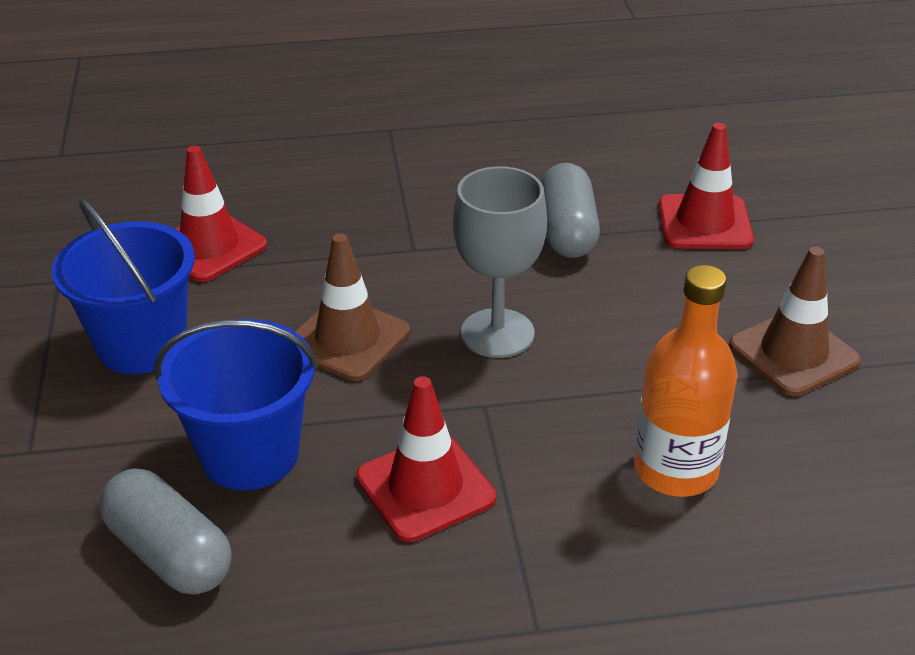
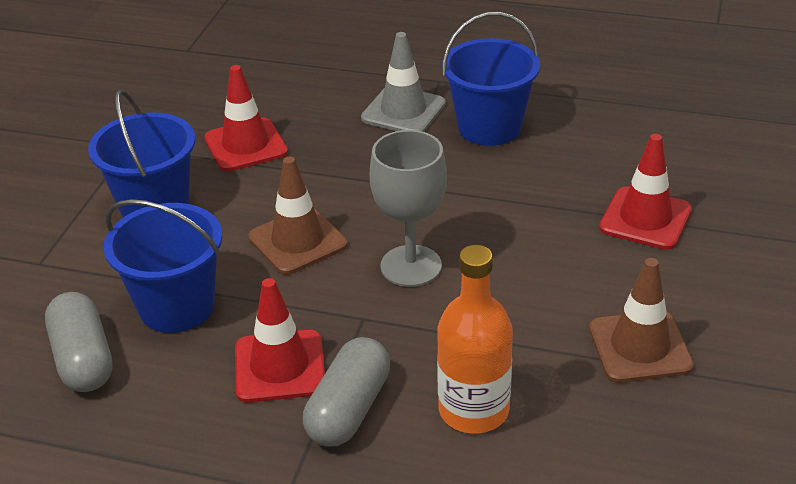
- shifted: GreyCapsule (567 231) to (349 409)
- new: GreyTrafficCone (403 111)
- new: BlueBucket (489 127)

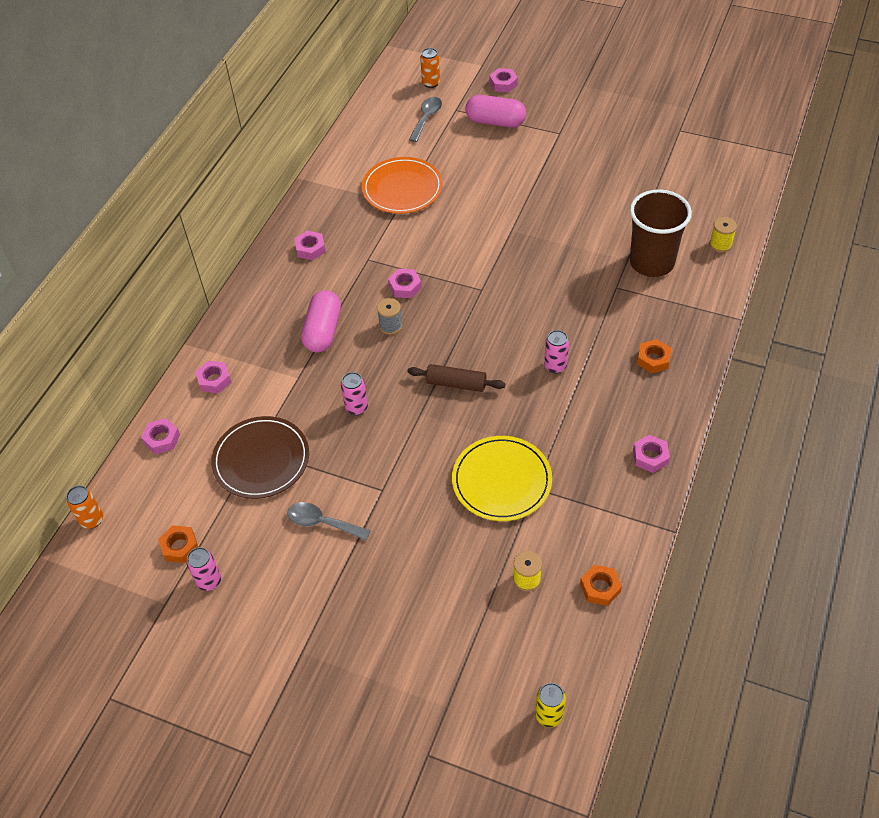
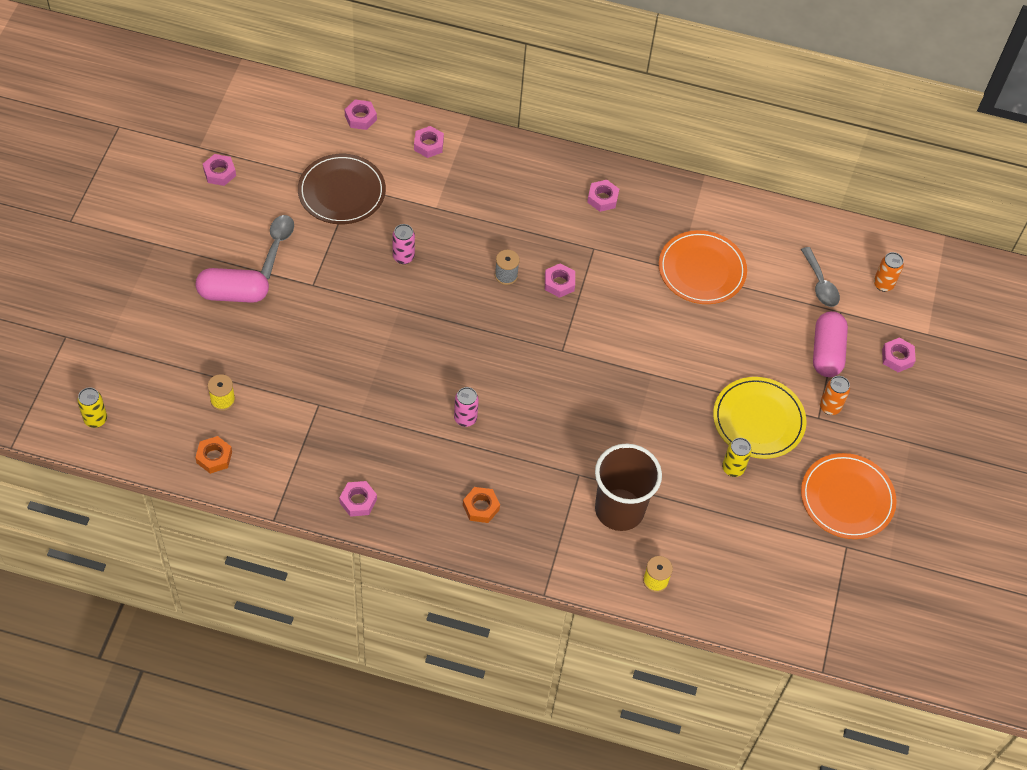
- shifted: OrangeCan (92 520) to (830 407)
- gone: OrangeNut (180 547)
- swapped: PinkCan (209 581) to PinkNut (219 173)
- shifted: PinkCapsule (323 331) to (233 294)
- gone: BrownRollingPin (456 383)
- rotated: GreySpoon (426 118) = (820 284) 60 degrees clockwise
- shifted: YellowPlate (501 480) to (758 420)
- new: YellowCan (733 468)
- new: OrangePlate (847 498)

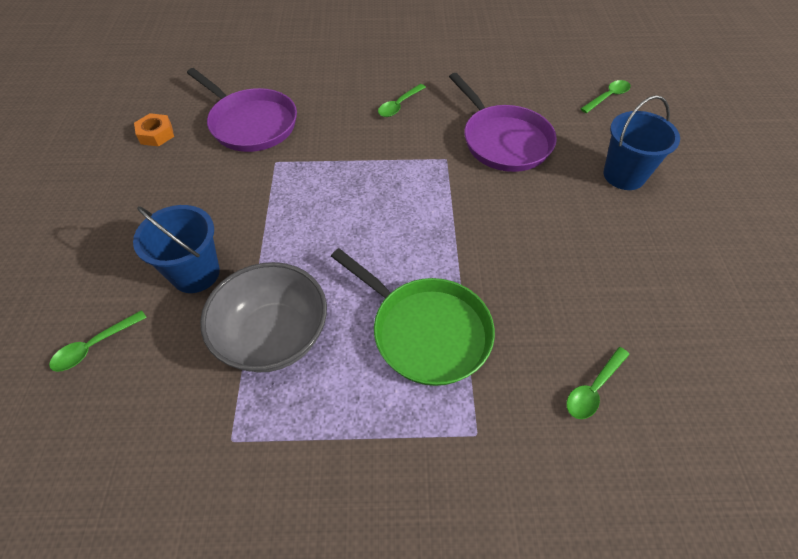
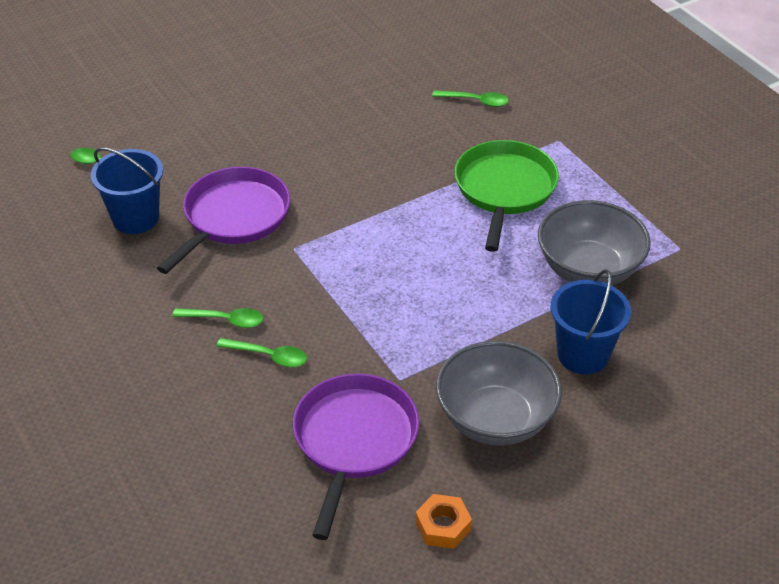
- shifted: GreenSpoon (94 346) to (268 356)
- shifted: BlueBucket (624 175) to (135 218)
- new: GreyBowl (495 419)

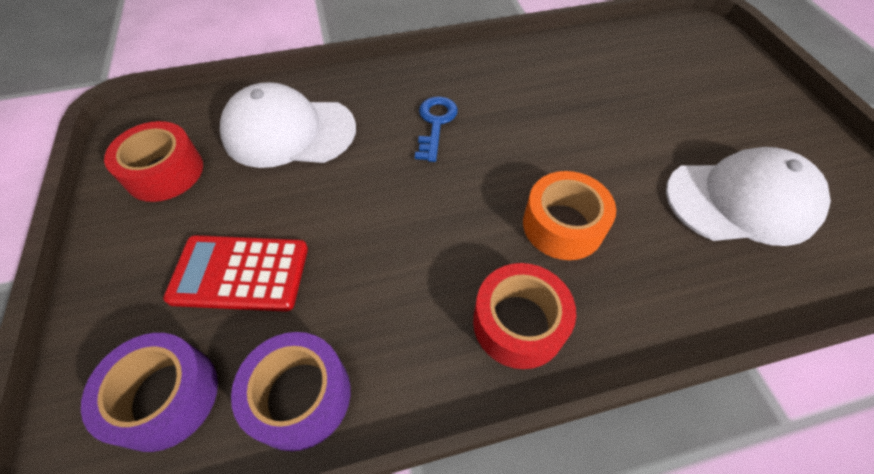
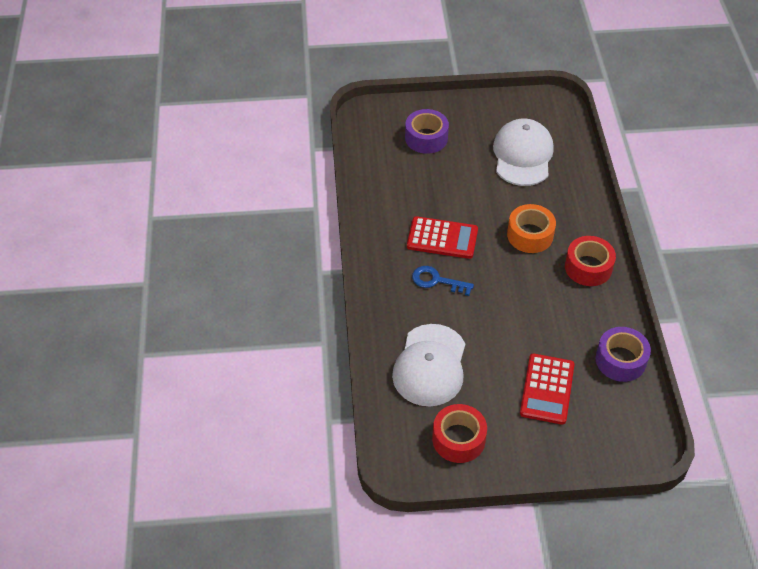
- shifted: PurpleTape (166 396) to (426 138)
- new: RedCalculator (442 238)

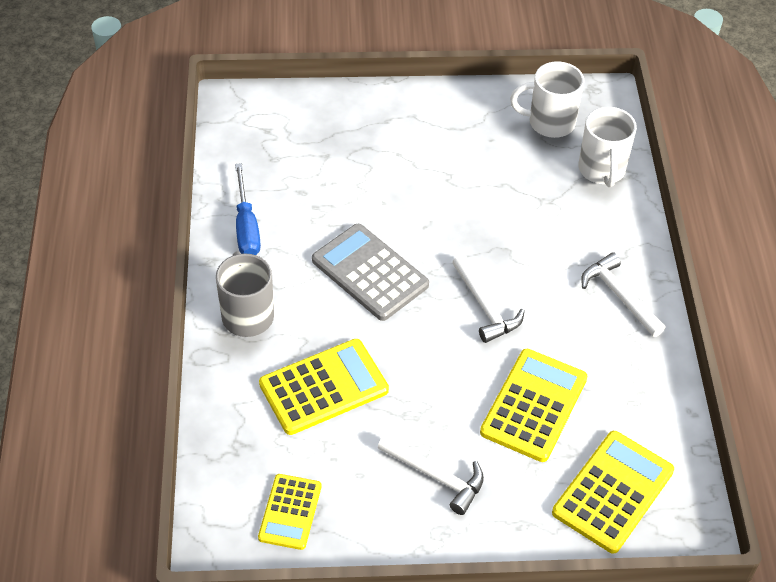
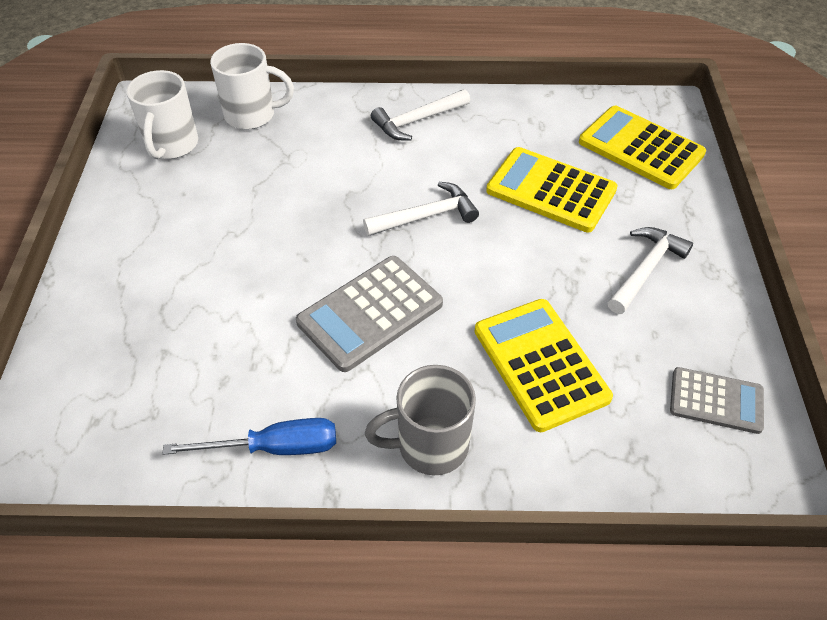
- repainted: YellowCalculator (290 512) to GreyCalculator (716 401)

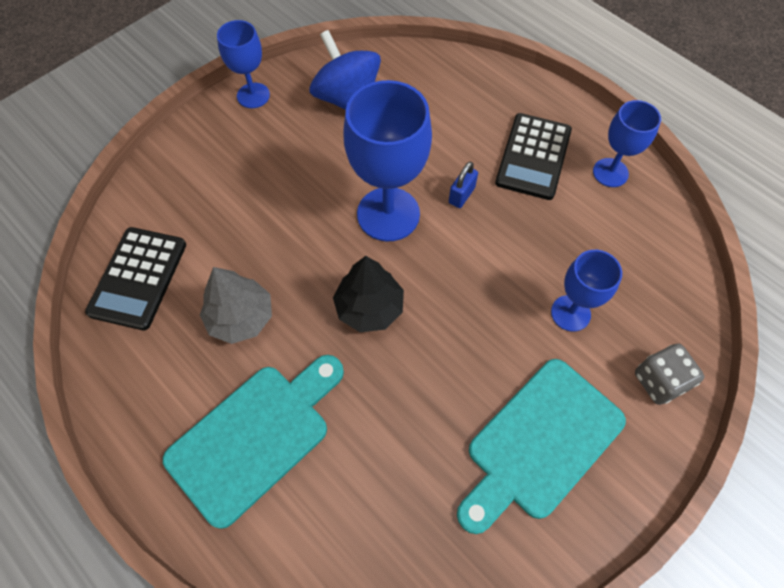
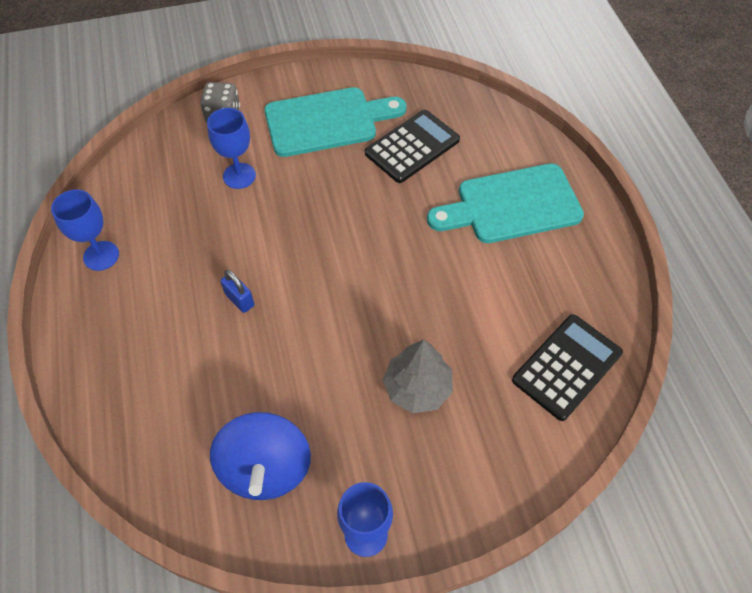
- shifted: GreyTree (240 317) to (417 388)
- gone: BlackTree (369 308)
- gone: BlueGoblet (388 214)
- rotated: BluePadlock (461 195) = (239 300) 75 degrees clockwise
- shifted: BlackCalculator (533 156) to (412 147)

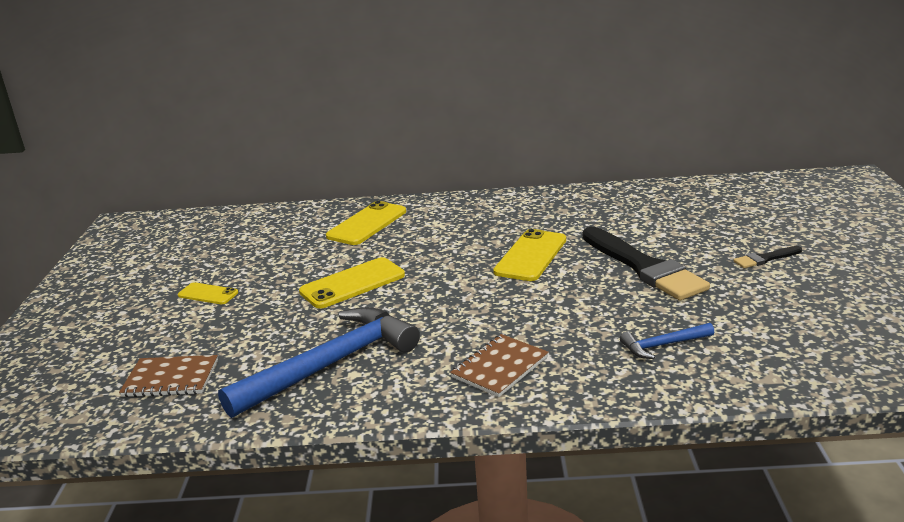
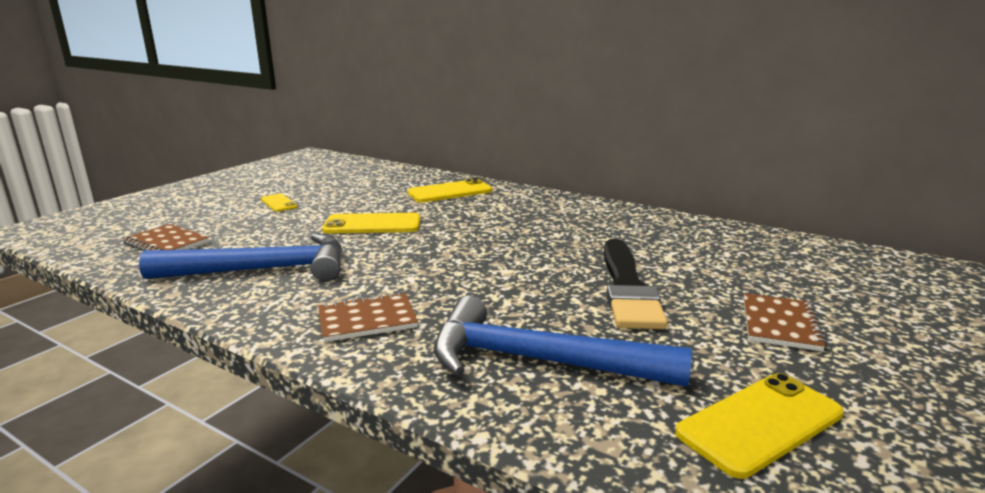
- shifted: YellowPhone (530 256) to (760 423)
- scaled: BlueHammer (663 345) = (538 361) x2.19
- swapped: BlackBrush (765 258) to BrownNotebook (780 324)

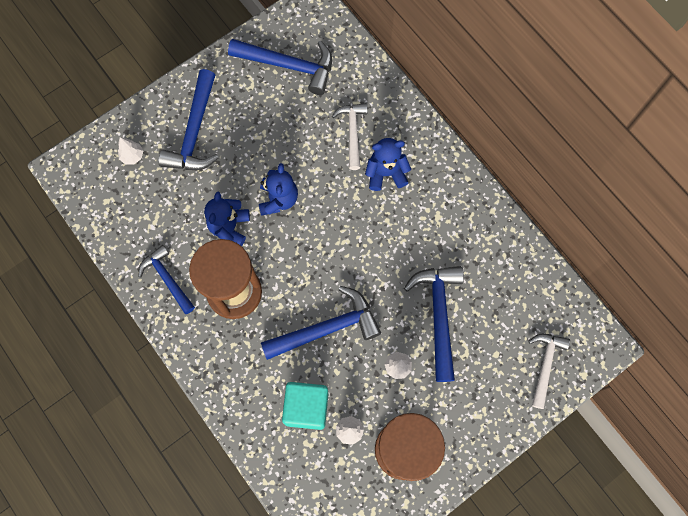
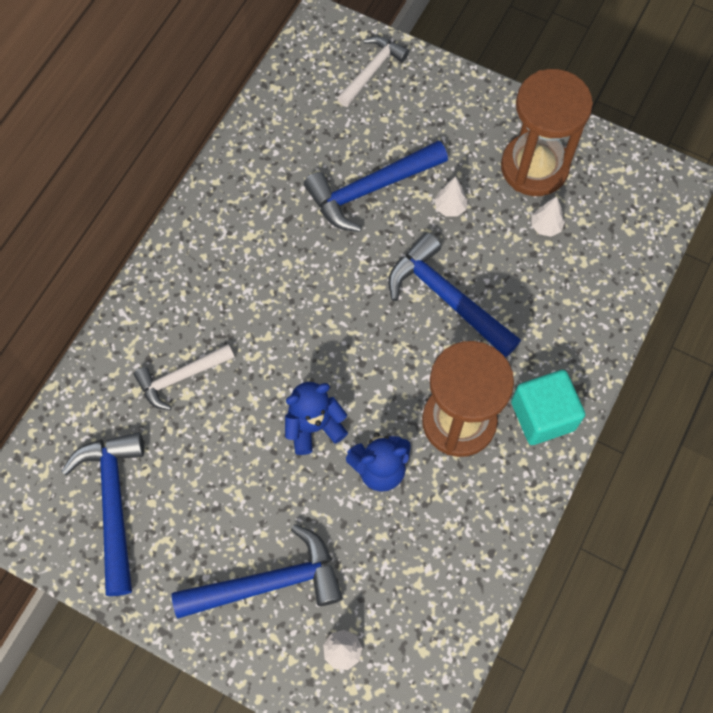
- gone: BlueHammer (167 279)
- shifted: TurquoiseCube (306 407) to (542 415)
- gone: BlueTeddyBear (386 173)
- rotated: WhiteHammer (545 365) = (372 71) 135 degrees clockwise

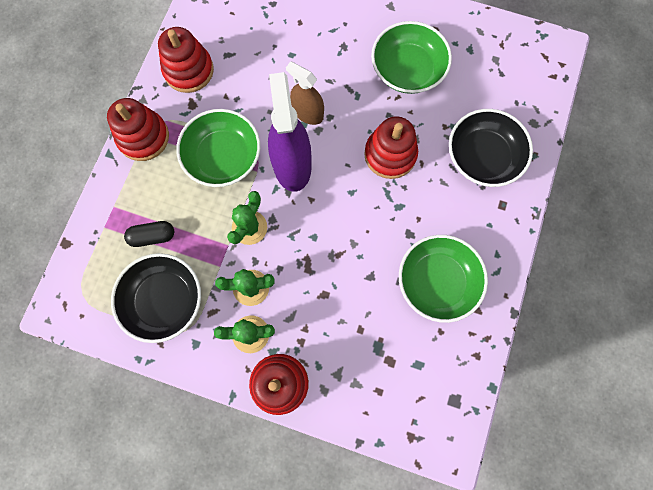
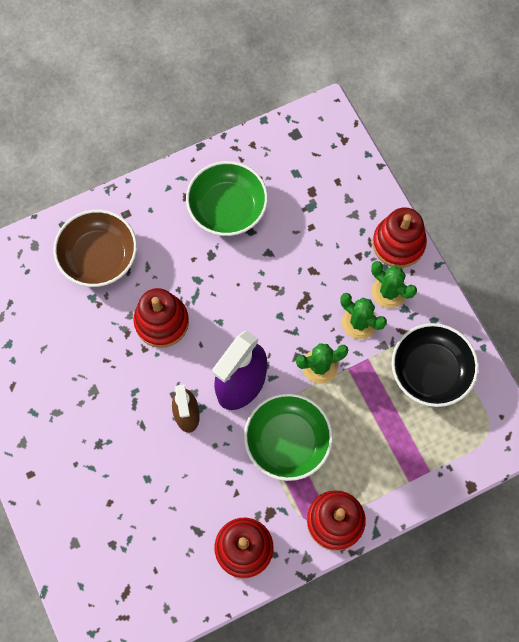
- gone: BlackCapsule (152 236)
- gone: GreenBowl (407 70)
- repainted: BlackBowl (483 157) to BrownBowl (99 257)

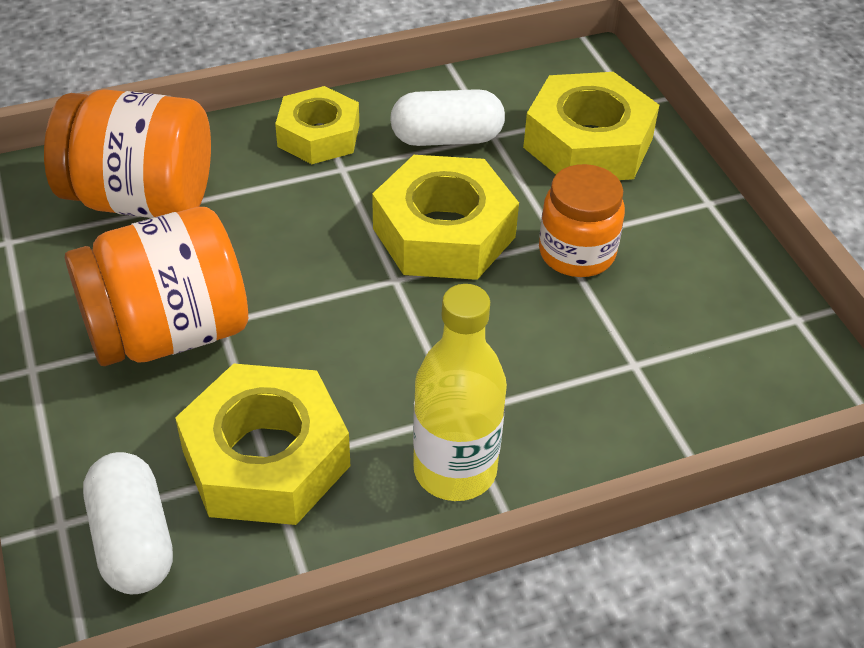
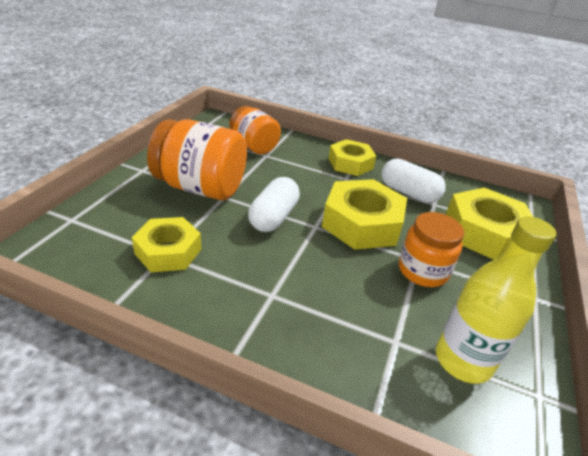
- scaled: OrangeJar (141 199) = (254 146) x0.65
- shifted: WhiteCapsule (133 540) to (273 217)
- scaled: YellowNut (266 458) = (168 251) x0.66
- shifted: YellowBottle (455 470) to (463 360)

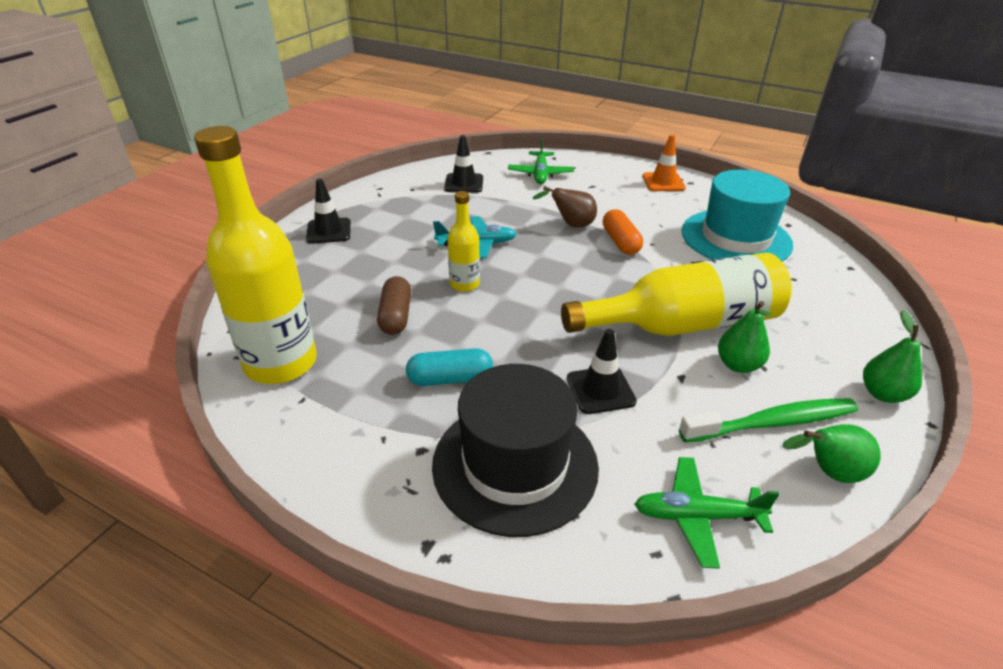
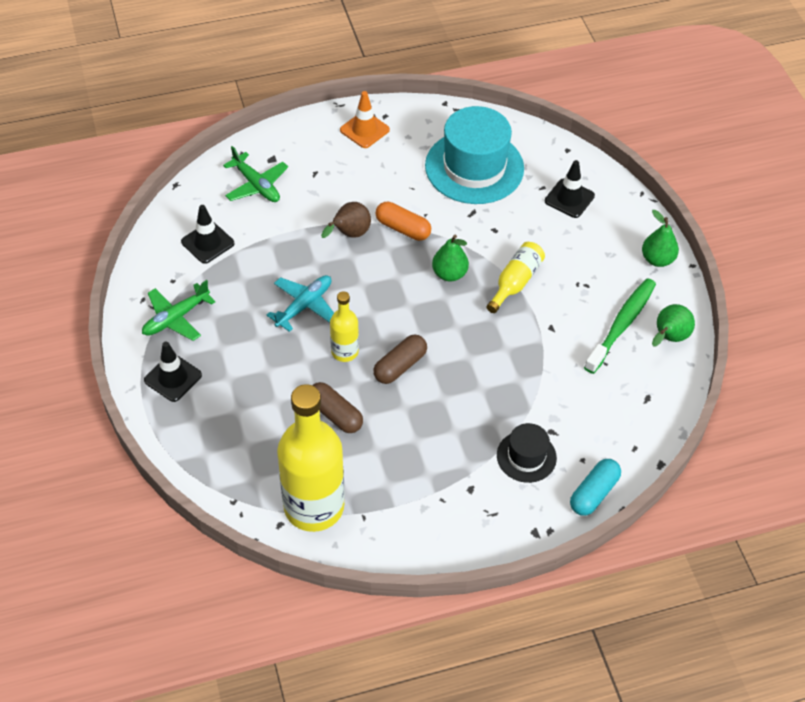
- shifted: TurquoiseCapsule (450 379) to (593 493)
- scaled: BlackHat (515 465) = (526 456) x0.52
- scaled: YellowBottle (683 324) = (515 282) x0.49
- shifted: BlackTrafficCone (600 390) to (569 198)
- shifted: GreenPlane (697 516) to (176 318)
- shifted: GreenPear (738 365) to (449 274)
- new: BrownCapsule (400 366)

